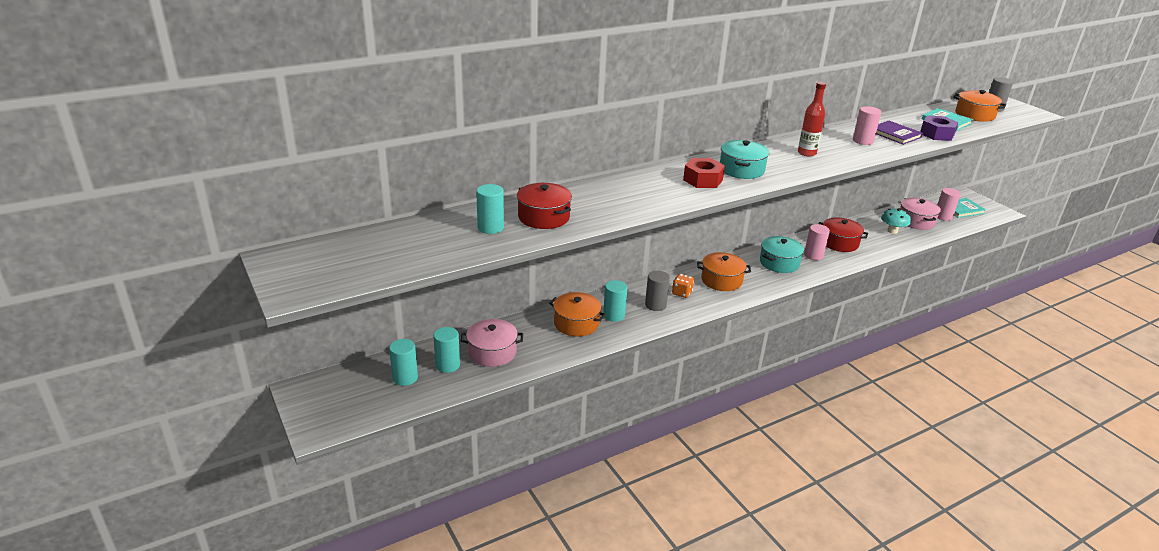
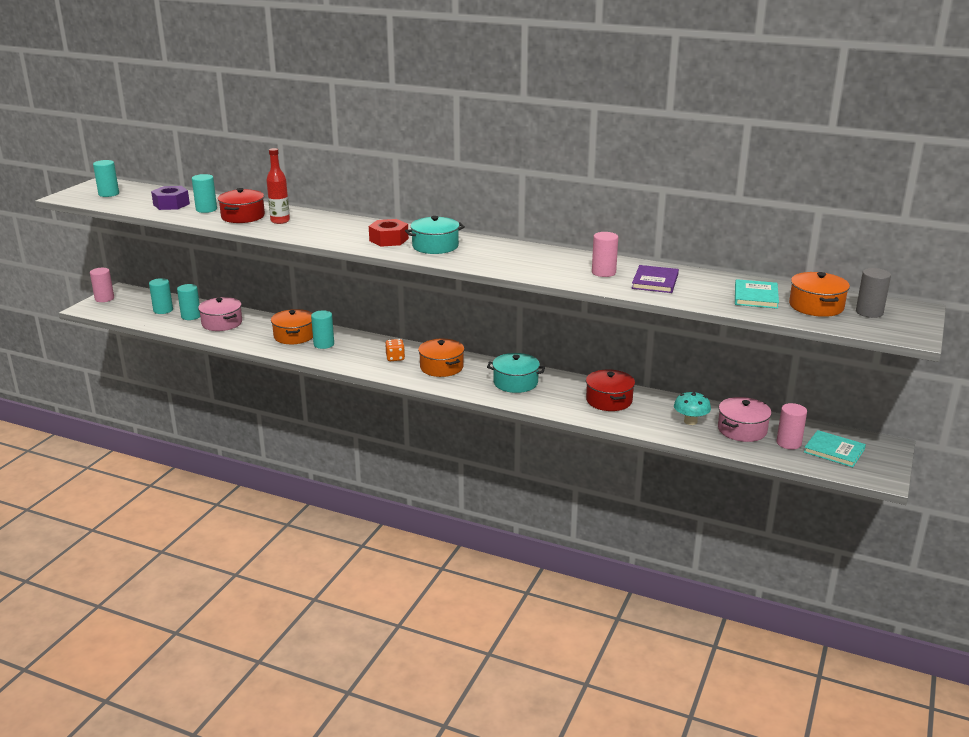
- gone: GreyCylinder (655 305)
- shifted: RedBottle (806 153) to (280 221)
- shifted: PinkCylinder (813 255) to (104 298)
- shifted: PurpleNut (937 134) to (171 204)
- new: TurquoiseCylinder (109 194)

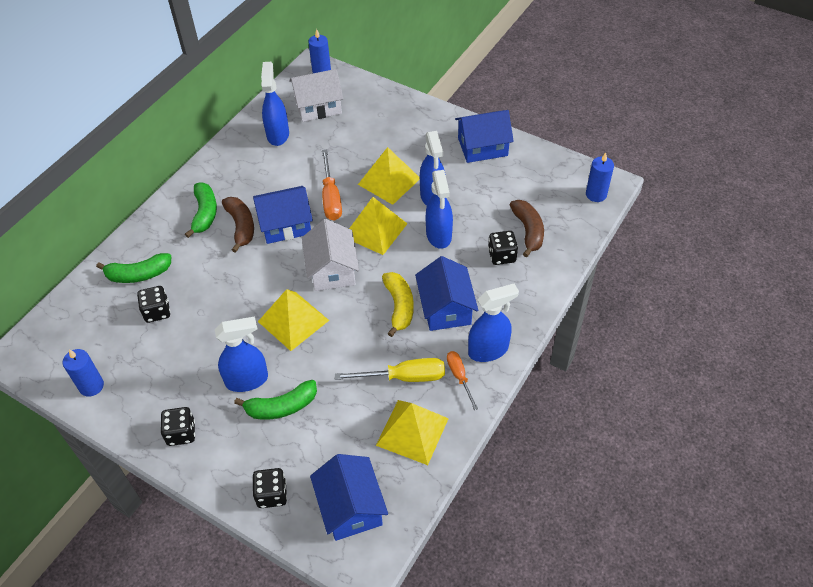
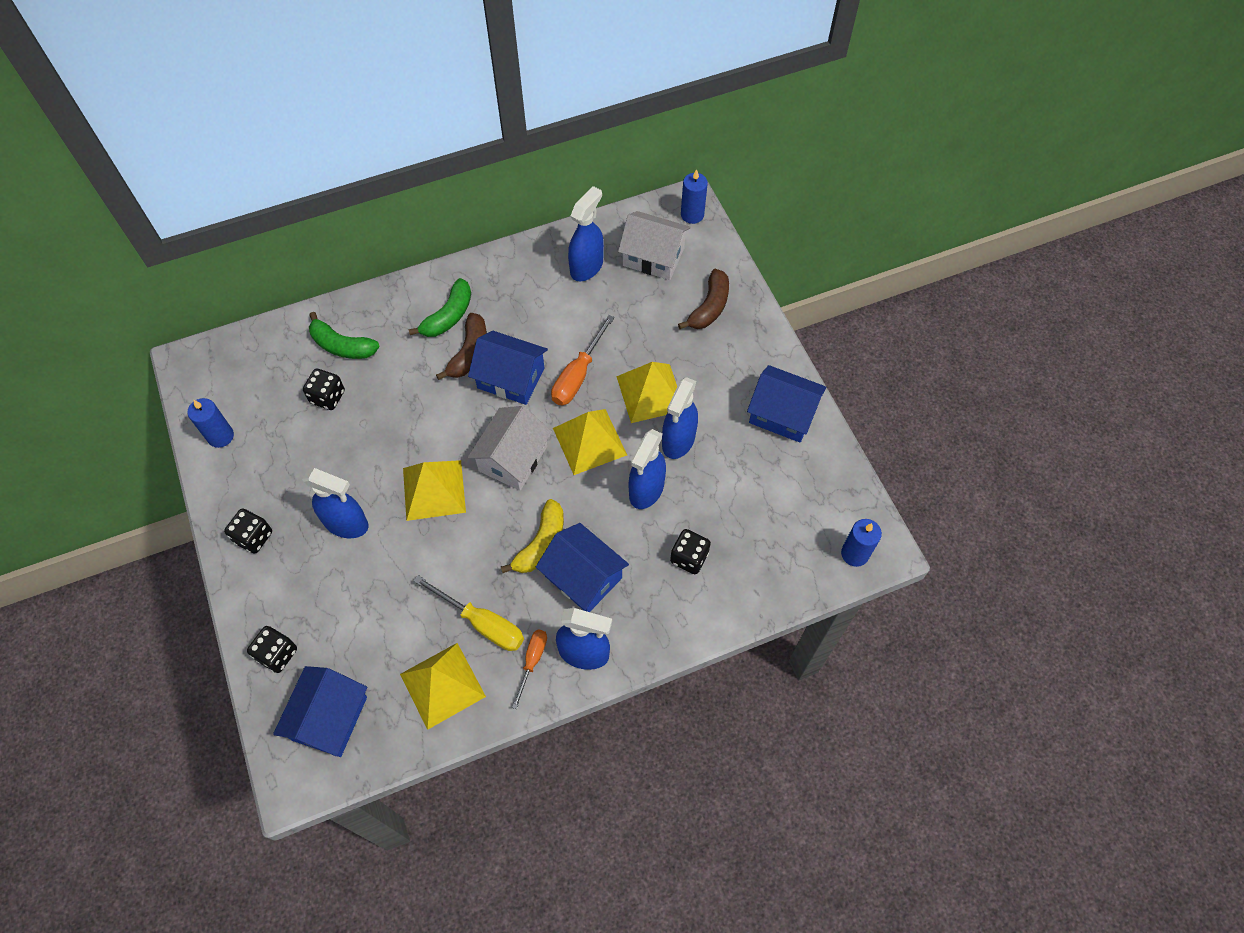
- gone: GreenBanana (281 407)
- rotated: BlueHouse (445 308) = (583 577) 75 degrees counterclockwise
- shifted: BrownBanana (528 231) to (709 307)

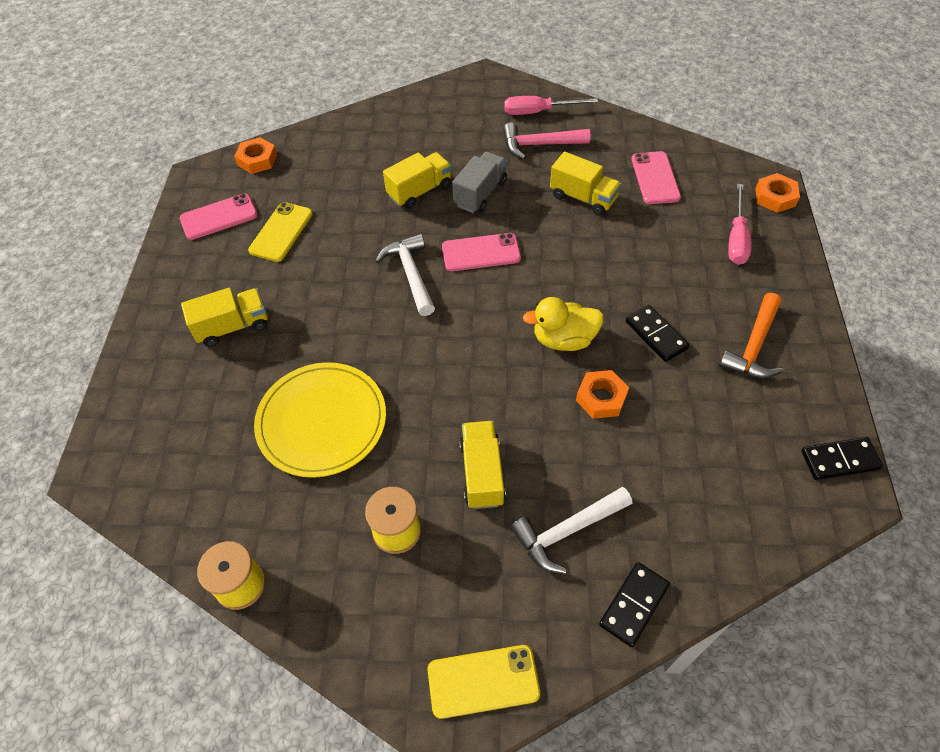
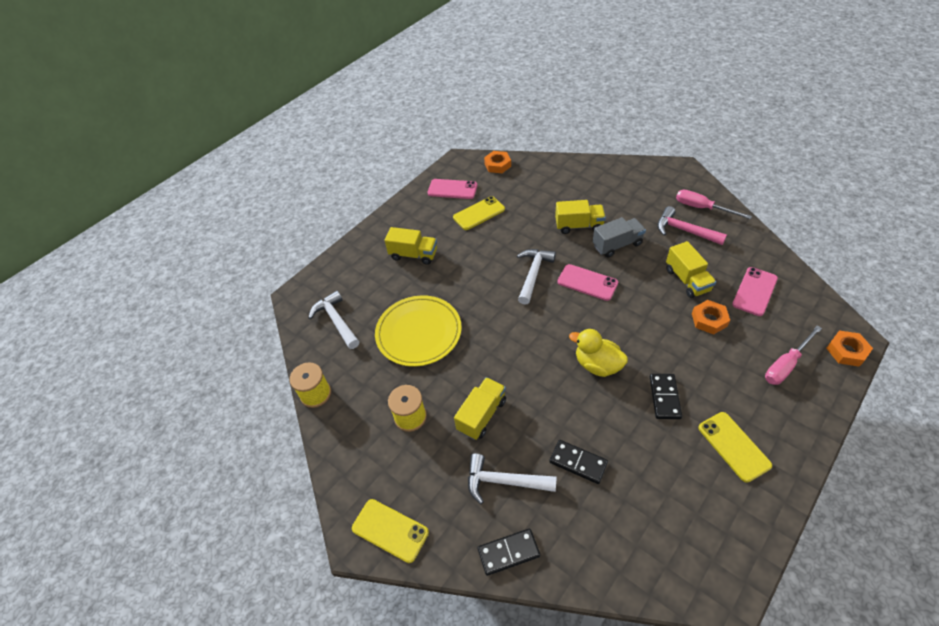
- shifted: OrangeNut (601 398) to (709 320)
- swapped: OrangeHammer (753 346) to YellowPhone (733 446)
- shifted: BlackDomino (839 460) to (578 462)
- new: WhiteHammer (336 321)

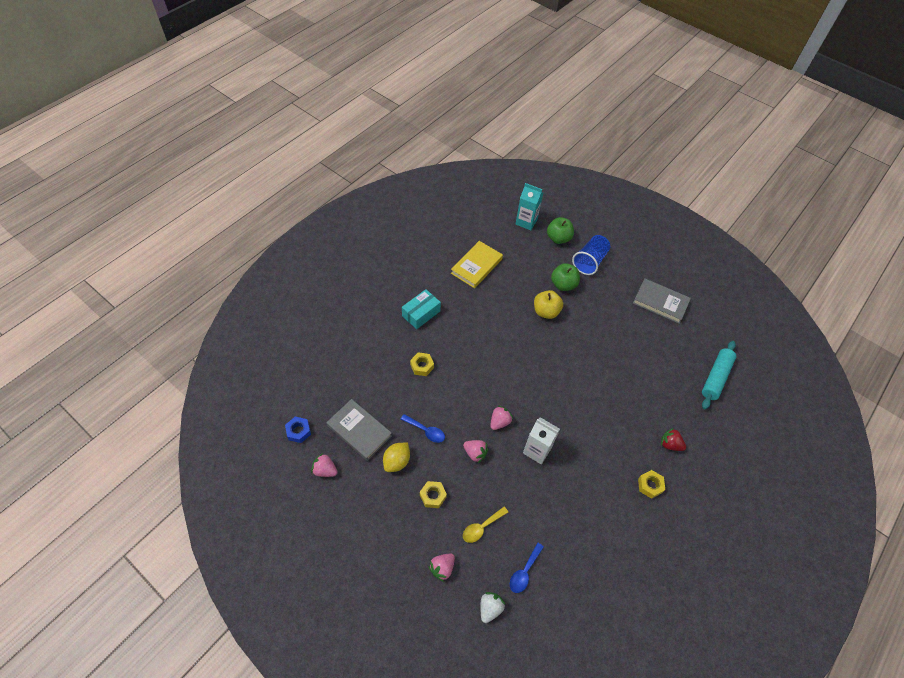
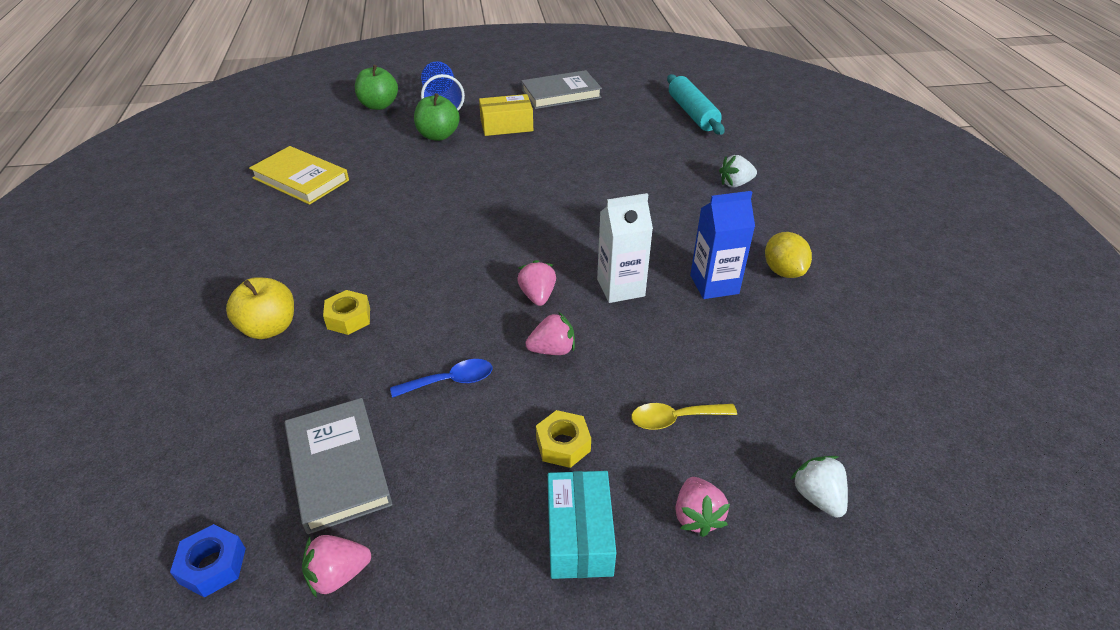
- rotated: GreyBook (359 431) = (338 467) 75 degrees clockwise
- shifted: YellowLemon (397 461) to (783 271)
- shifted: TurquoiseBox (421 313) to (579 535)
- rotated: YellowBook (476 266) = (300 179) 45 degrees counterclockwise
- rotated: YellowSpoon (481 527) = (674 419) 75 degrees clockwise
- gone: BlueSpoon (524 572)
- gone: TurquoiseCarton (526 222)
- shifted: YellowApple (546 311) to (269 328)
- gone: YellowNut (650 485)
- repainted: RedStrawberry (670 444) to WhiteStrawberry (735 184)
- new: YellowBox (506 126)
- new: BlueCarton (714 284)

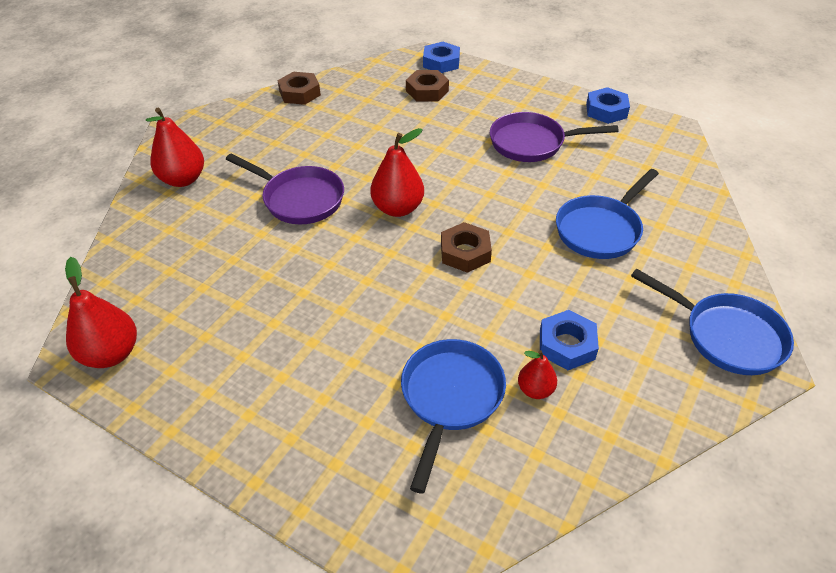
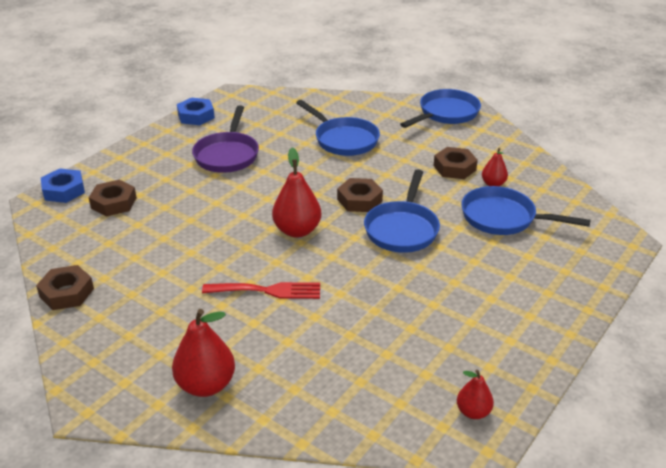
- scaled: RedPear (111 354) = (473 412) x0.57
- swapped: PurplePan (299 199) to RedFork (268 291)
- repainted: BlueNut (567 345) to BrownNut (454 168)
- new: BluePan (402 229)

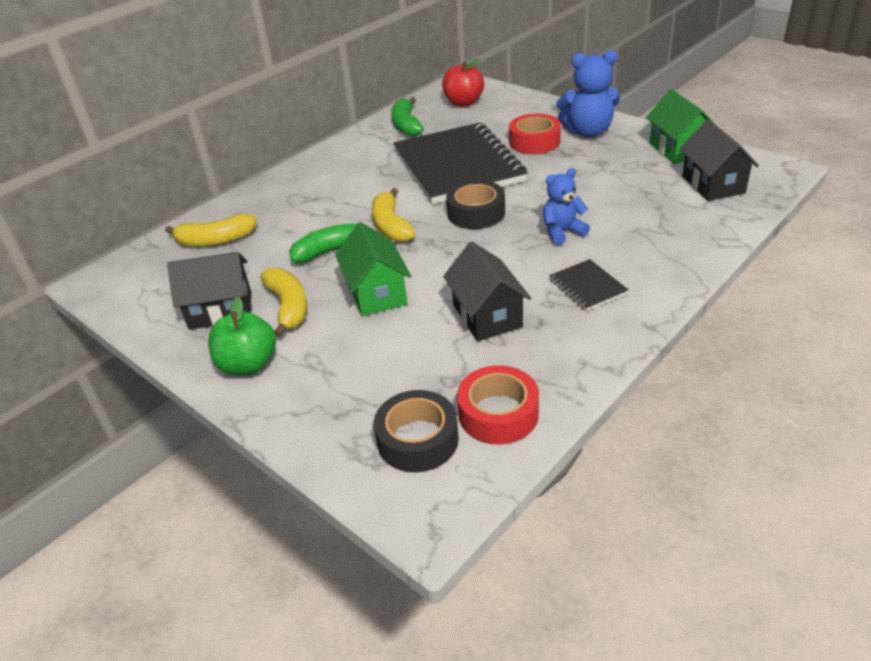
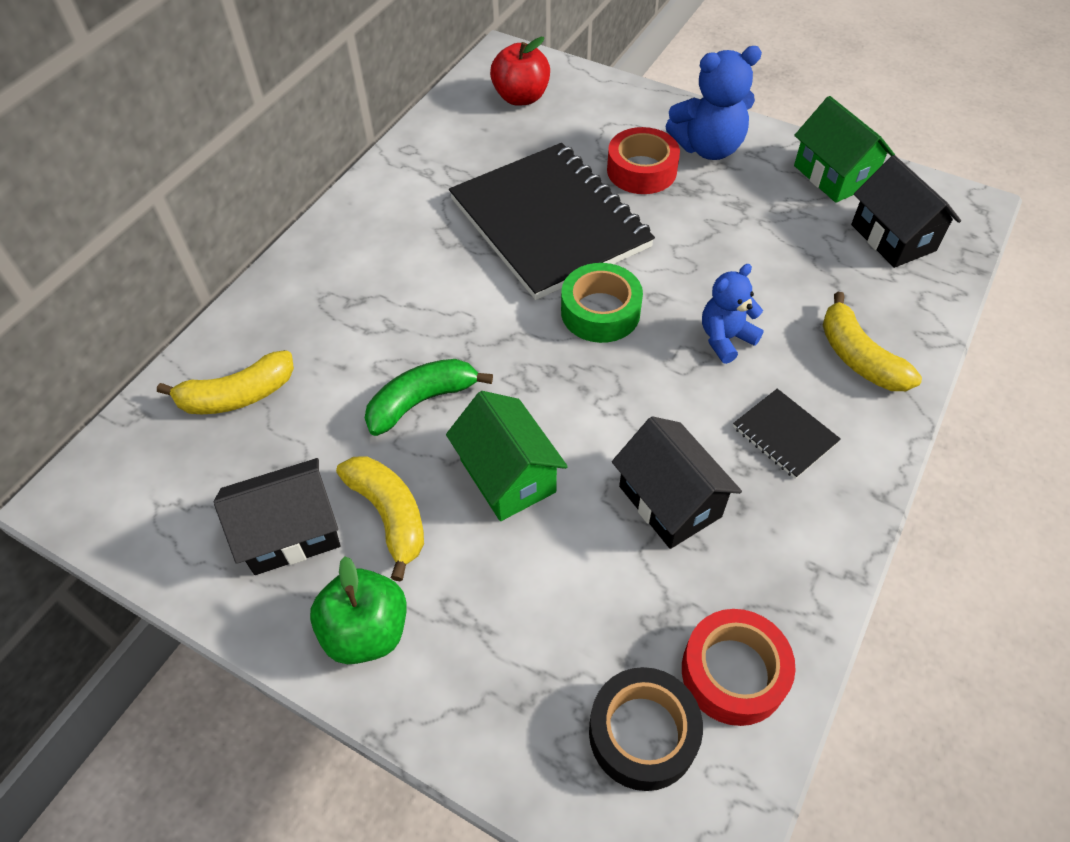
- shifted: YellowBanana (391 226) to (858 357)
- gone: GreenBanana (406 125)
- repainted: BlackTape (476 213) to GreenTape (600 312)

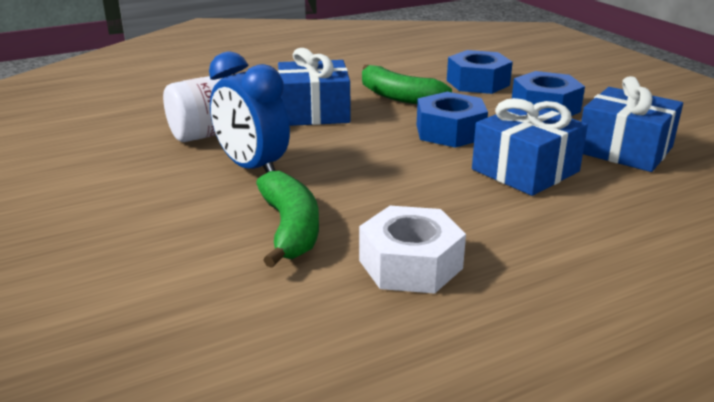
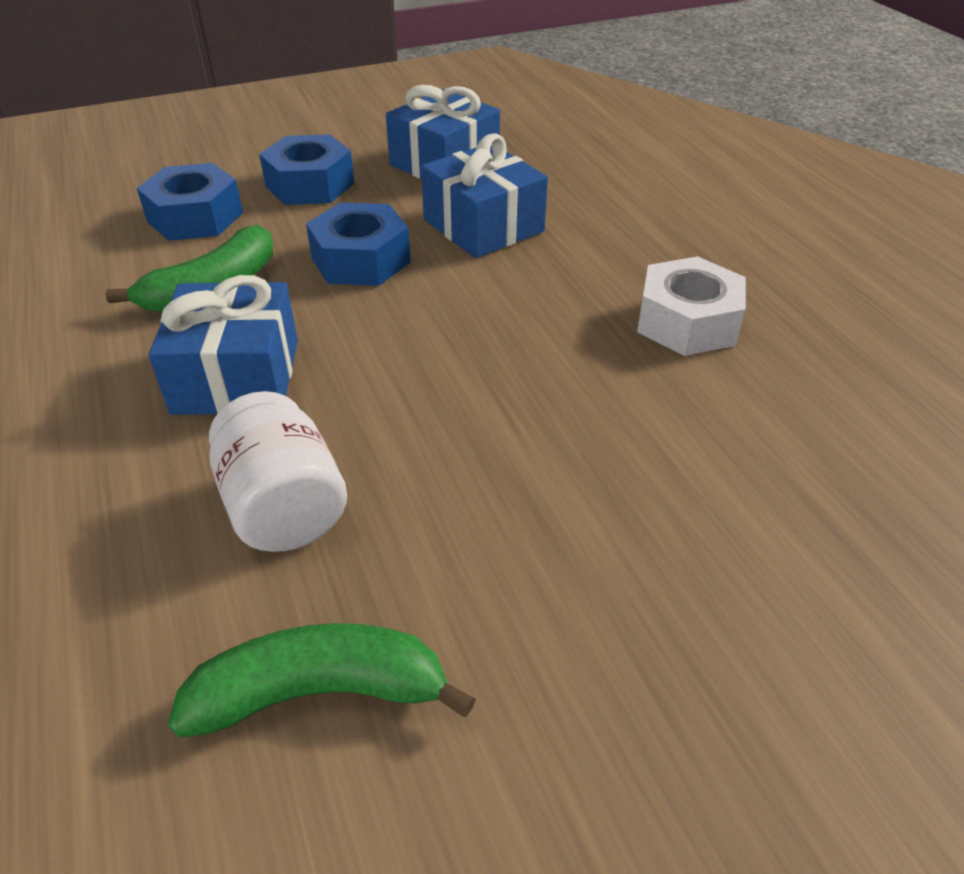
- gone: BlueClock (252 168)
- shifted: GreenBanana (290 229) to (320 693)

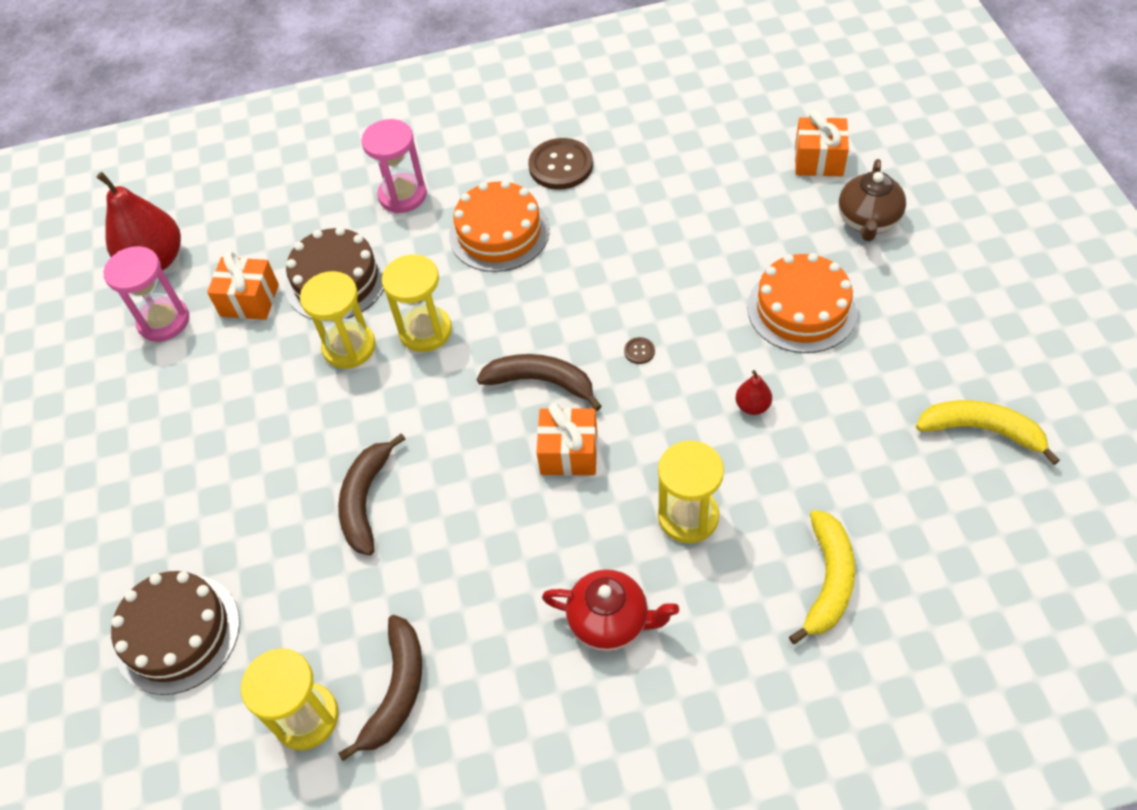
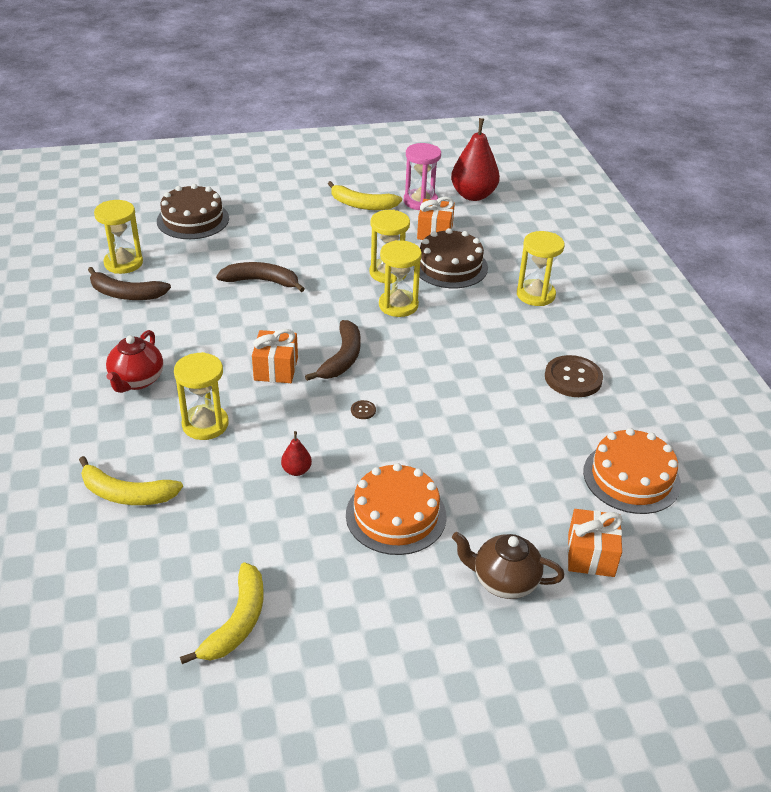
- repainted: PinkHourglass (402 195) to YellowHourglass (535 295)
- shifted: OrangeCake (499 233) to (631 477)
- new: YellowBanana (362 205)

